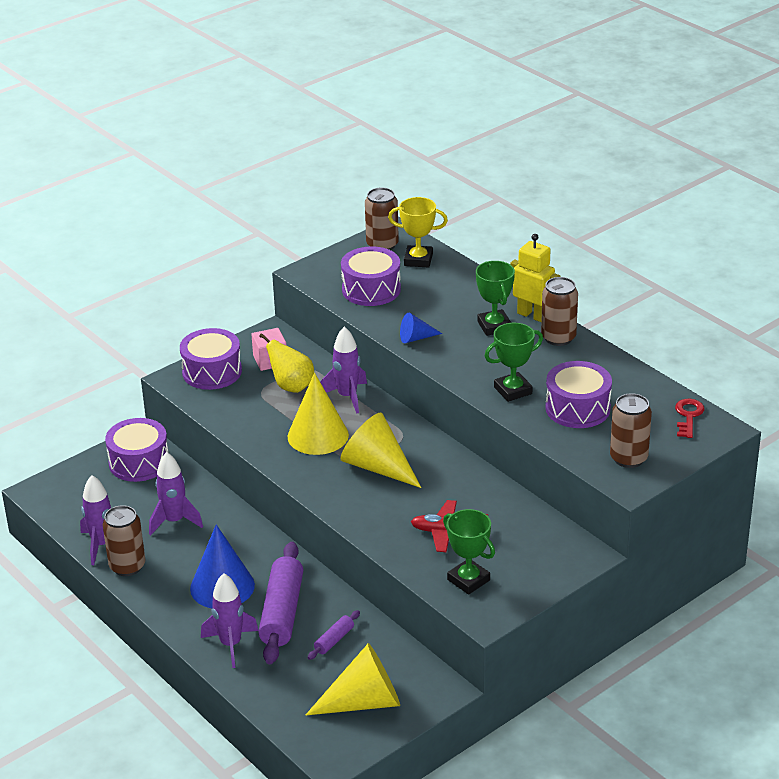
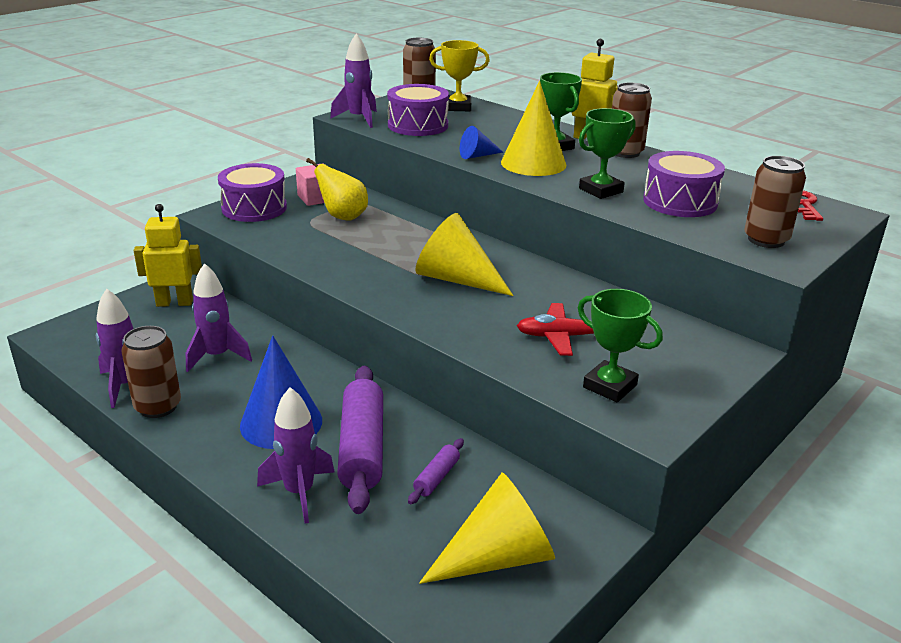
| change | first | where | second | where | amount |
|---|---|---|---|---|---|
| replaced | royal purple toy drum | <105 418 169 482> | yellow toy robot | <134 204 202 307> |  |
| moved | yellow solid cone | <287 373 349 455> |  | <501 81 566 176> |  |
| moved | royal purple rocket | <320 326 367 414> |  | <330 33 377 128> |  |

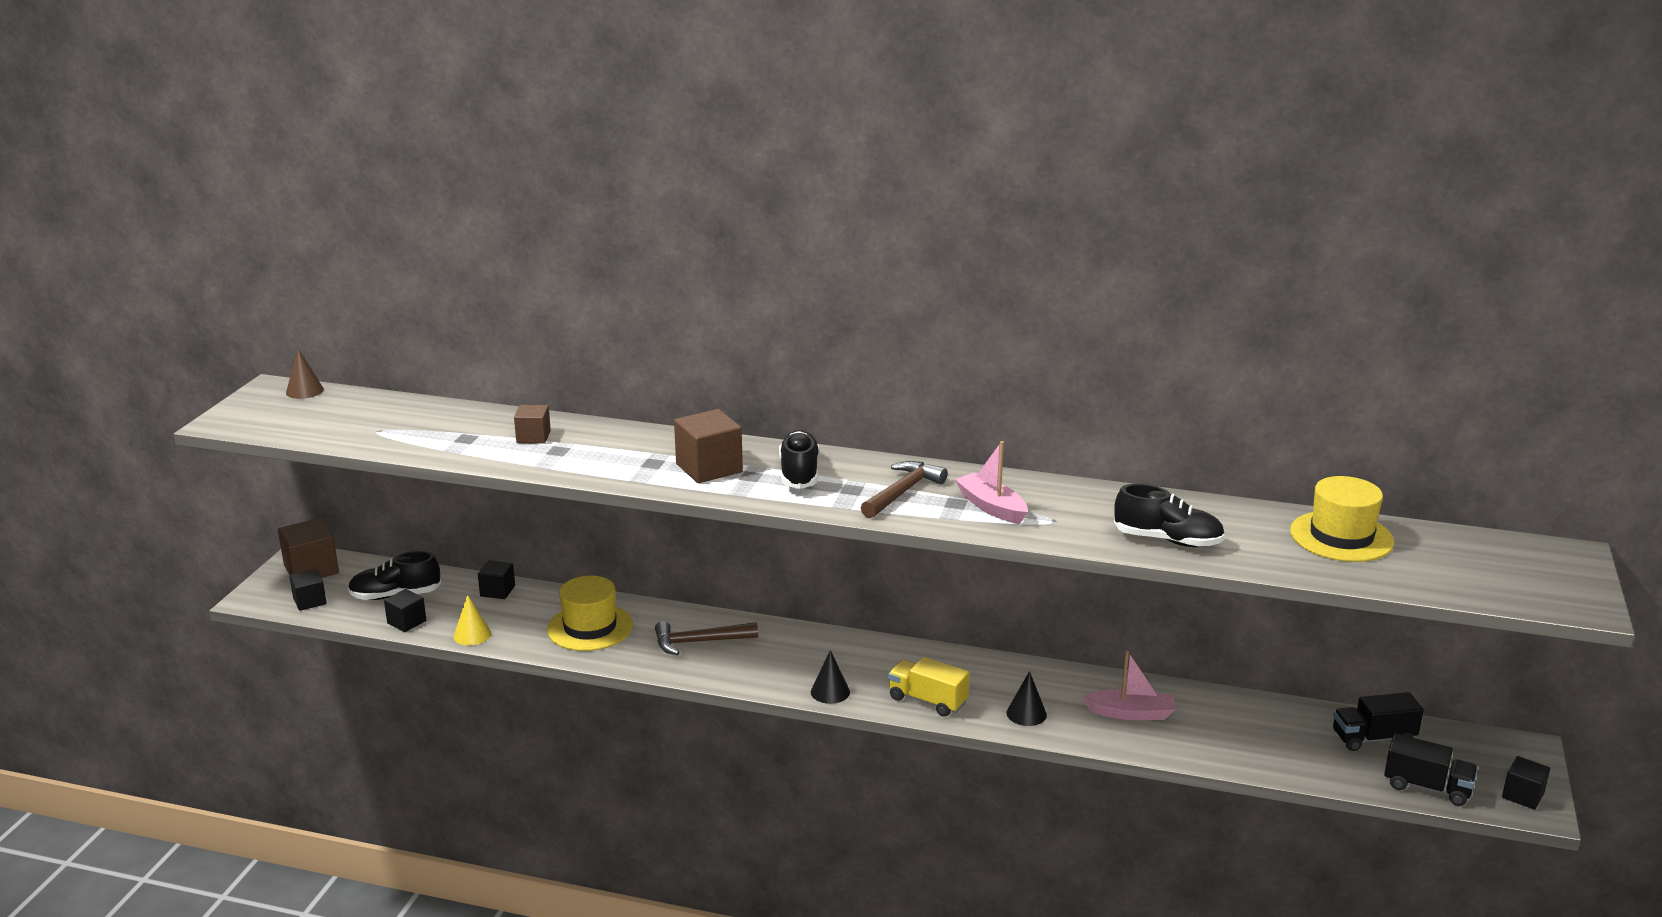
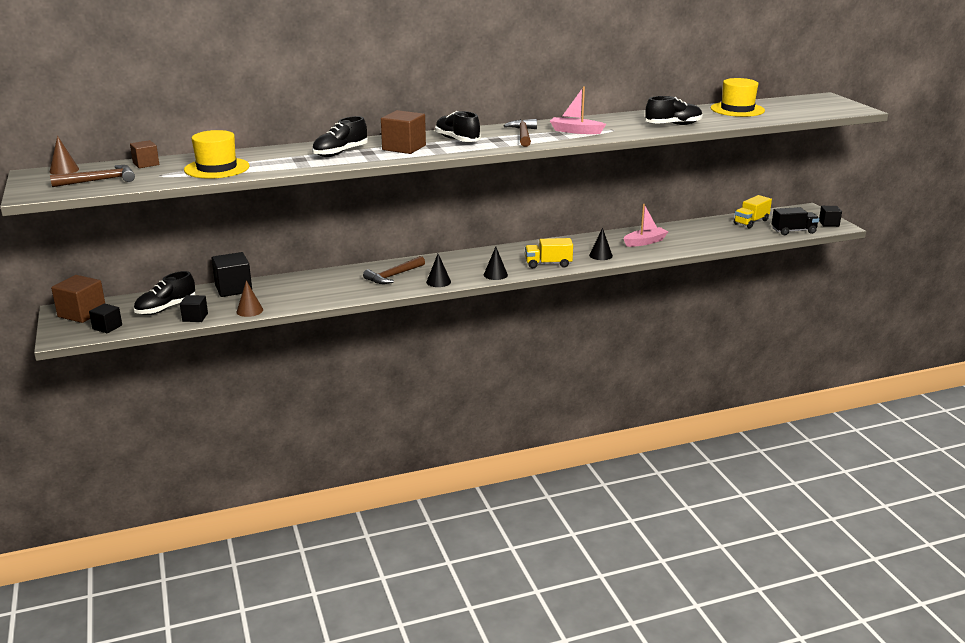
| change | first | where | second | where | amount |
|---|---|---|---|---|---|
| recoloured | yellow solid cone | <453 594 491 645> | dark brown solid cone | <237 280 263 317> |  |
| resized | black solid cube | <478 560 515 599> |  | <212 252 252 297> | x1.66 |
| moved | dark brown solid cube | <514 405 551 444> |  | <130 140 159 168> |  |
| moved | yellow hat | <547 576 633 651> |  | <184 130 250 179> |  |
| recoloured | black truck | <1333 692 1424 751> | yellow truck | <734 195 772 228> |  |
| added |  |  | dark brown hammer | <50 165 135 187> |  |
| added |  |  | black shoe | <312 116 368 157> |  |
| added |  |  | black solid cone | <426 254 451 287> |  |

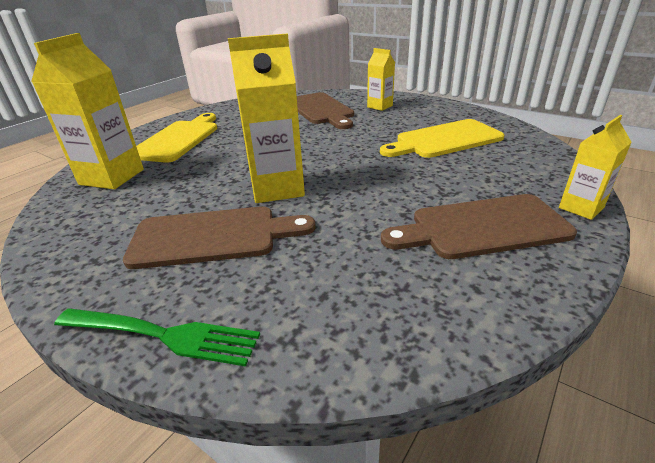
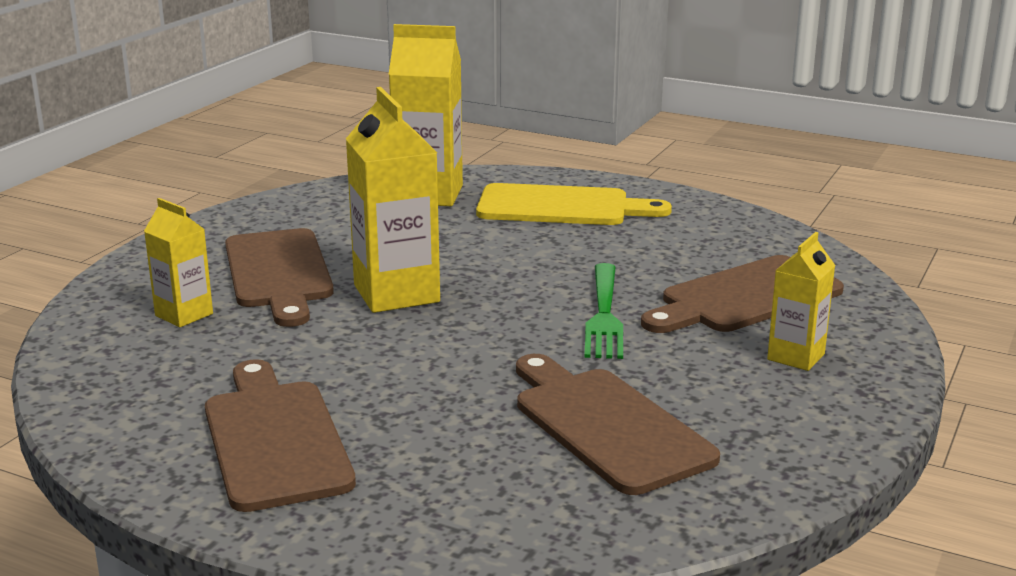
| change | first | where | second | where | amount |
|---|---|---|---|---|---|
| moved | emerald table fork | <54 308 260 367> |  | <584 263 623 359> |  |
| recoloured | yellow bread board | <380 119 504 158> | dark brown bread board | <516 354 720 495> |  |
| moved | yellow juice carton | <559 115 632 220> |  | <144 198 213 327> |  |

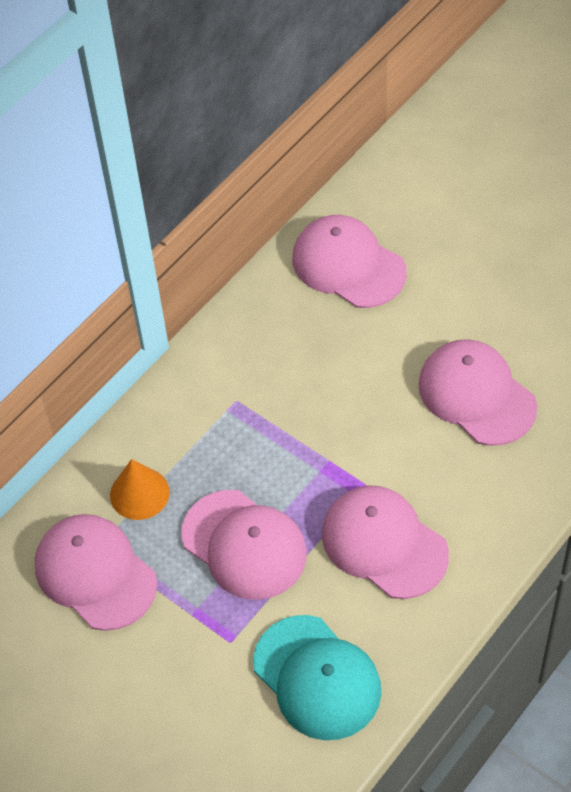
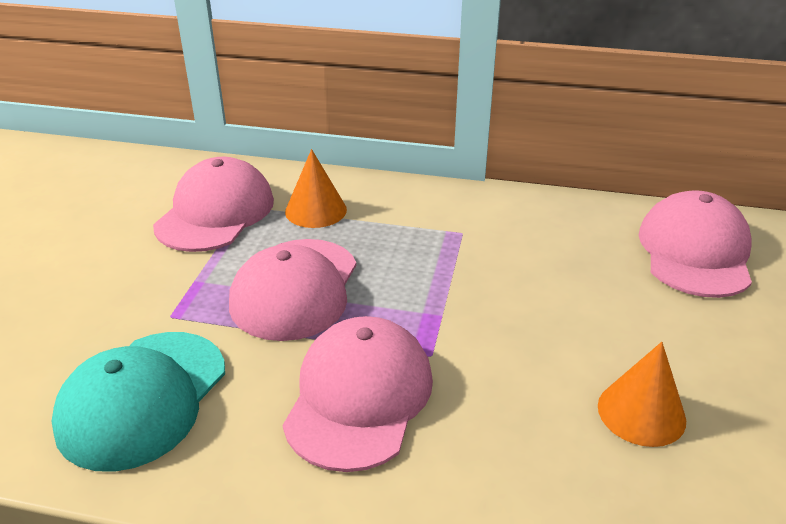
| change | first | where | second | where | amount |
|---|---|---|---|---|---|
| replaced | rosy baseball cap | <418 339 537 446> | orange-coloured solid cone | <598 342 686 447> |  |

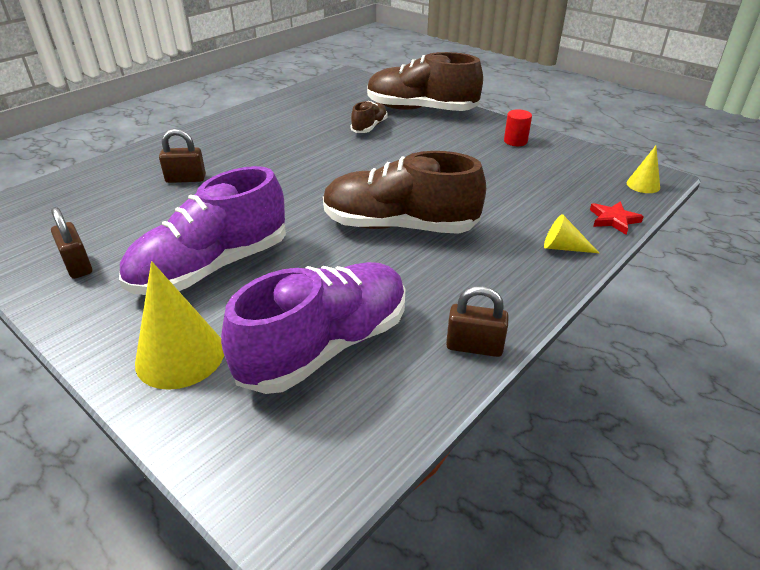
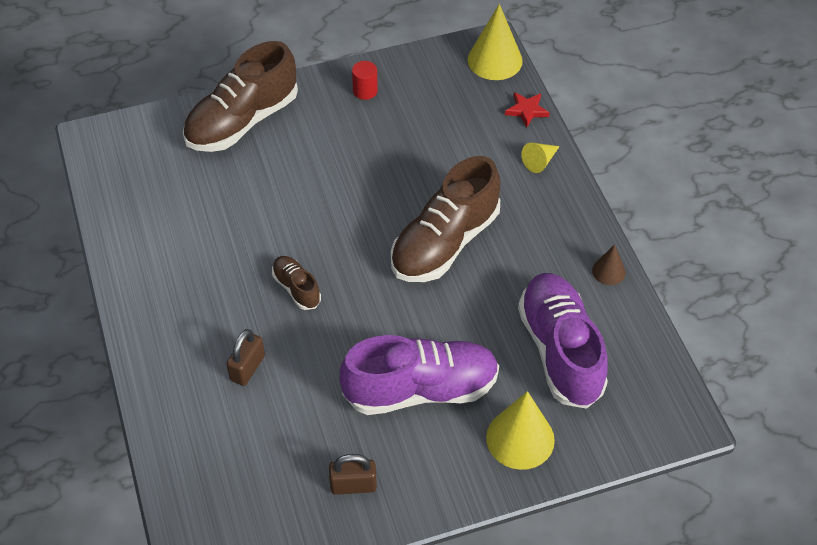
| change | first | where | second | where | amount |
|---|---|---|---|---|---|
| turned | royal purple shoe | <119 166 286 295> |  | <339 335 499 415> | 90 degrees counterclockwise |
| moved | dark brown shoe | <351 101 388 133> |  | <272 256 321 310> |  |
| replaced | dark brown small lock | <446 286 509 357> | dark brown solid cone | <592 244 626 285> |  |
| resized | yellow solid cone | <627 146 660 193> |  | <468 4 523 80> | x1.88 |

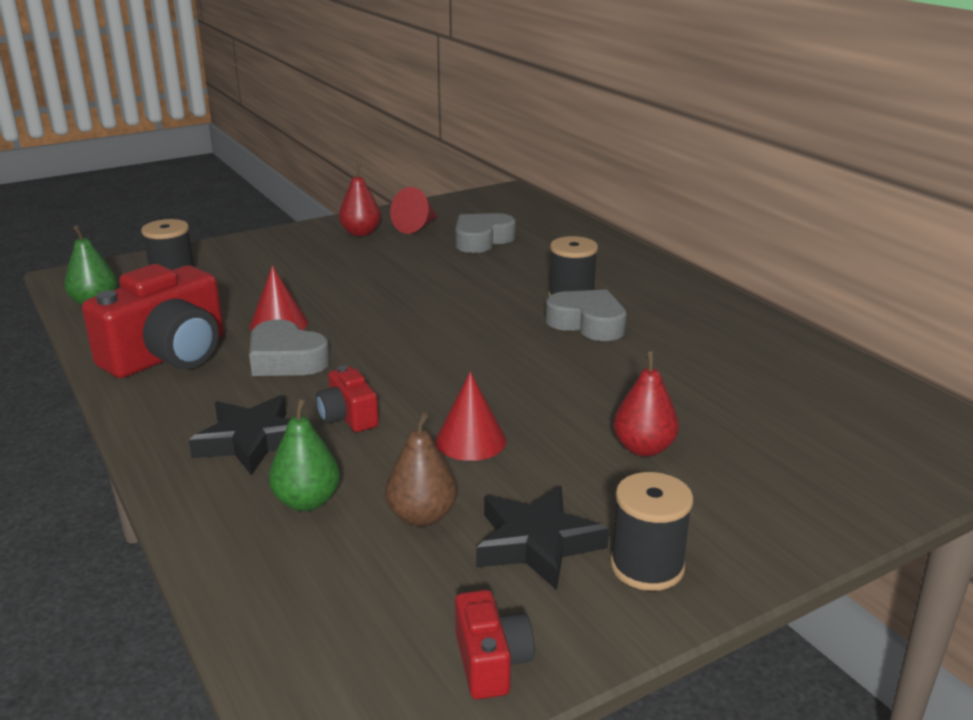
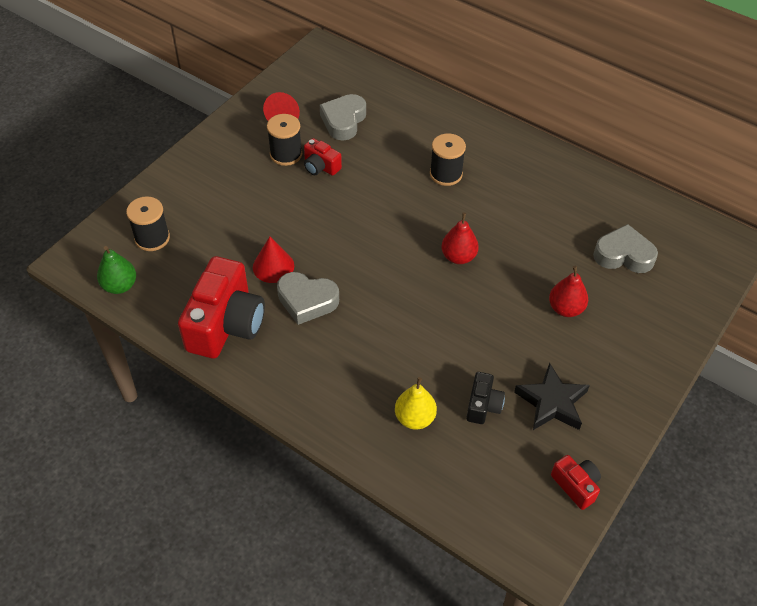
| change | first | where | second | where | amount |
|---|---|---|---|---|---|
| removed | black star shape | <189 395 289 475> |  |  |  |
| recoloured | emerald pear | <269 398 340 511> | yellow pear | <395 377 437 430> |  |
| moved | scarlet compact camera | <316 365 379 432> |  | <304 138 342 176> |  |
| moved | scarlet pear | <339 164 381 236> |  | <441 213 479 264> |  |
| replaced | dark brown pear | <385 413 457 526> | black compact camera | <466 372 505 424> |  |
| removed | scarlet solid cone | <435 372 506 461> |  |  |  |
| moved | gray heart shape | <546 289 627 341> |  | <593 224 658 273> |  |
| moved | black bobbin | <610 472 694 591> |  | <267 114 302 166> |  |

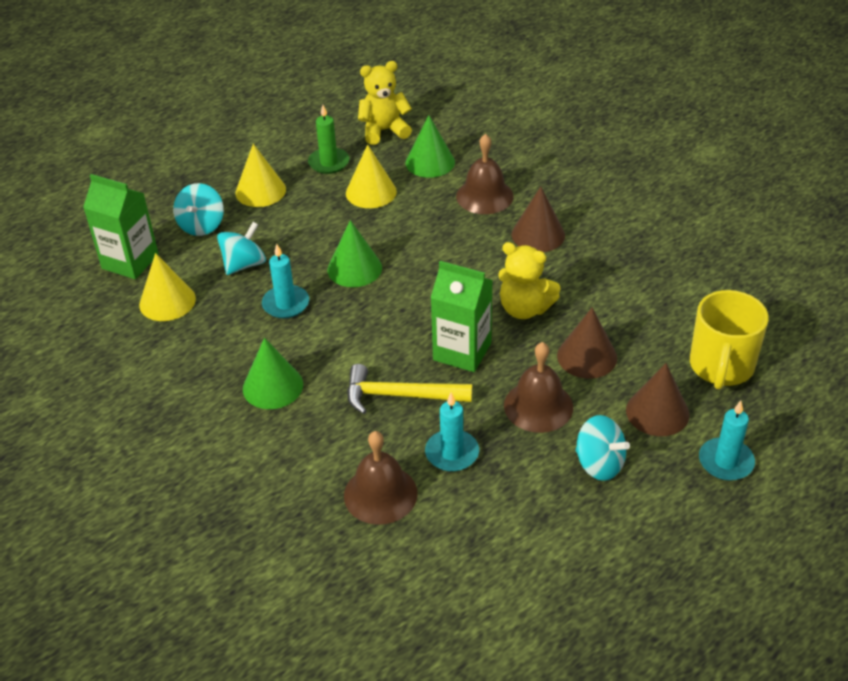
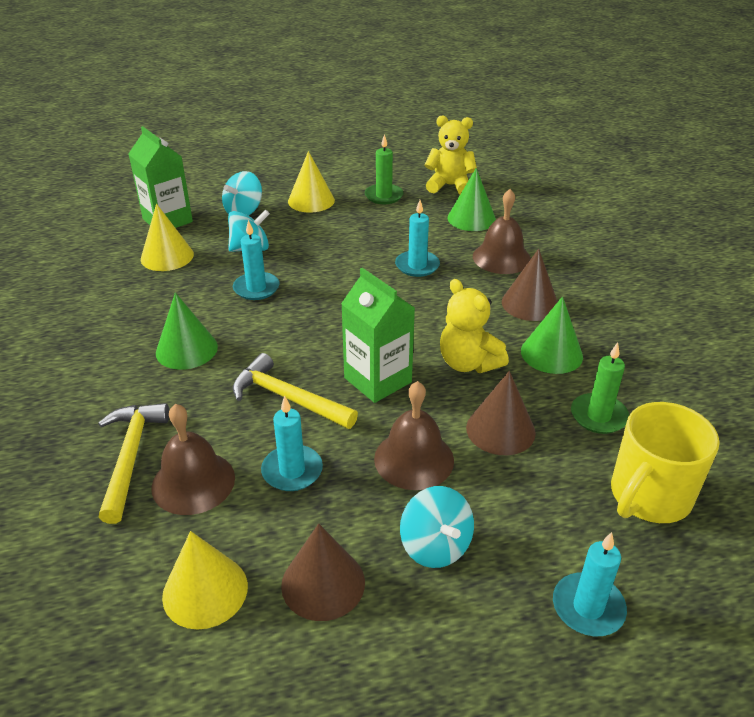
| change | first | where | second | where | amount |
|---|---|---|---|---|---|
| moved | emerald solid cone | <327 220 382 287> |  | <521 296 583 374> |  |
| moved | yellow solid cone | <346 144 397 208> |  | <162 531 248 629> |  |
| moved | dark brown solid cone | <626 363 690 436> |  | <281 523 365 621> |  |
| added |  |  | yellow hammer | <98 403 169 524> |  |
| added |  |  | teal pillar candle | <395 200 440 277> |  |
| added |  |  | emerald pillar candle | <571 342 629 434> |  |

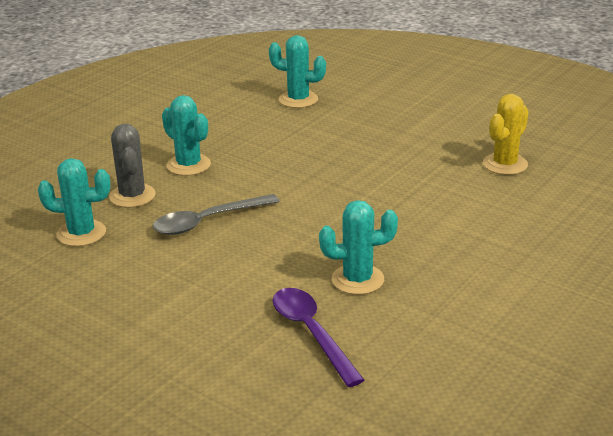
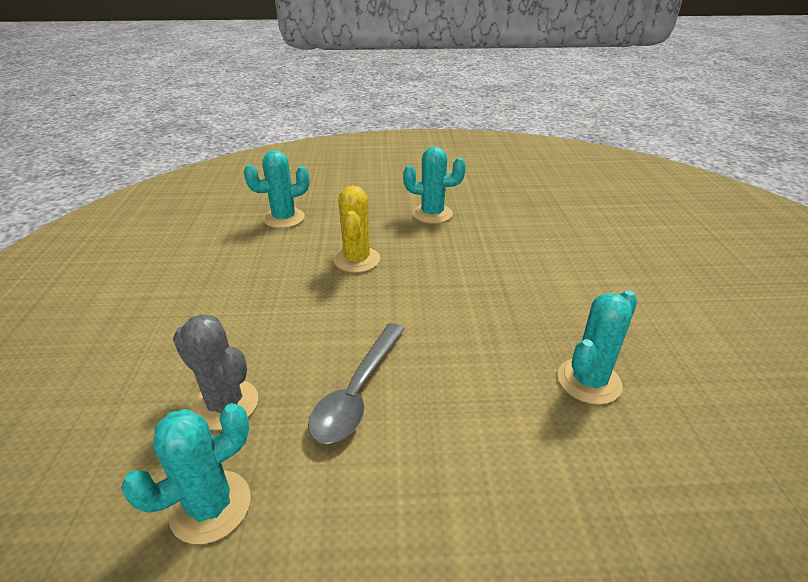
| change | first | where | second | where | amount |
|---|---|---|---|---|---|
| moved | teal cactus | <162 95 211 176> |  | <403 146 466 224> |  |
| removed | royal purple teaspoon | <273 288 364 387> |  |  |  |
| moved | yellow cactus | <483 94 529 175> |  | <334 185 380 273> |  |

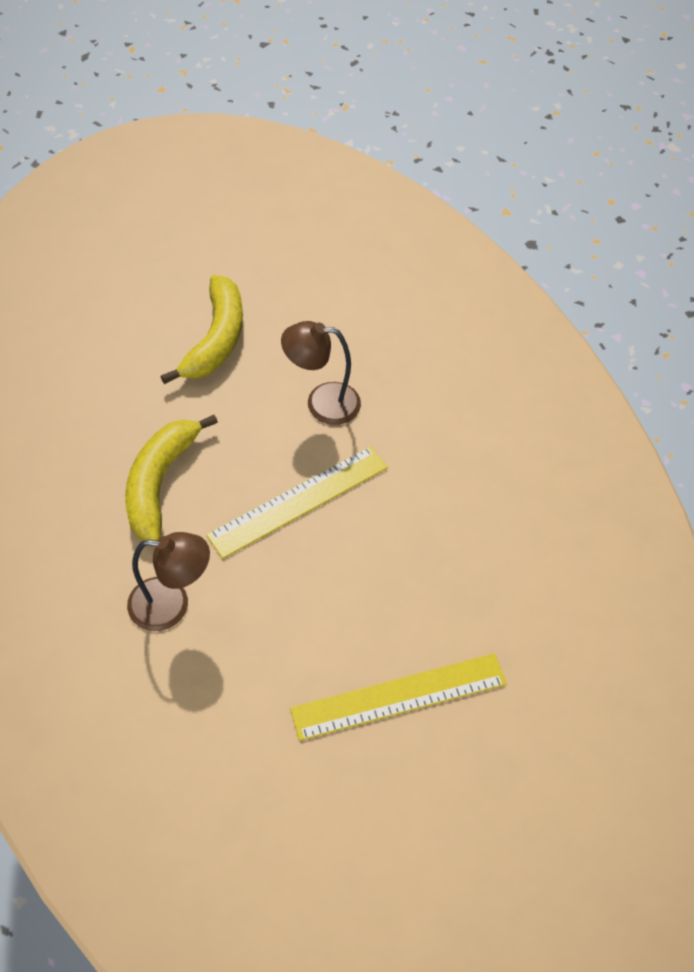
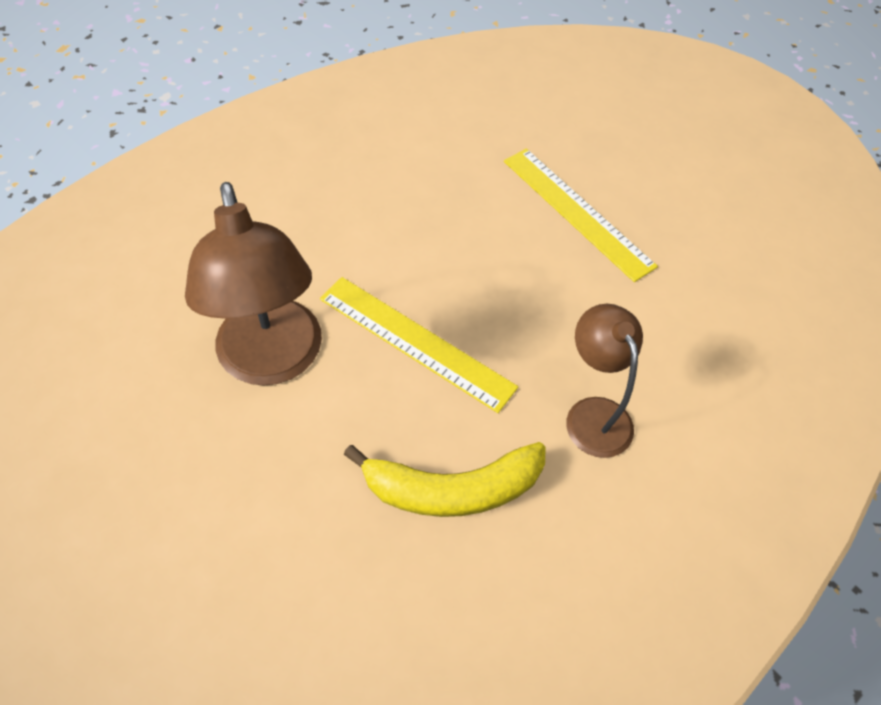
| change | first | where | second | where | amount |
|---|---|---|---|---|---|
| removed | yellow banana | <160 275 243 384> |  |  |  |
| resized | dark brown lamp | <281 321 361 425> |  | <185 182 322 386> | x1.62 |

